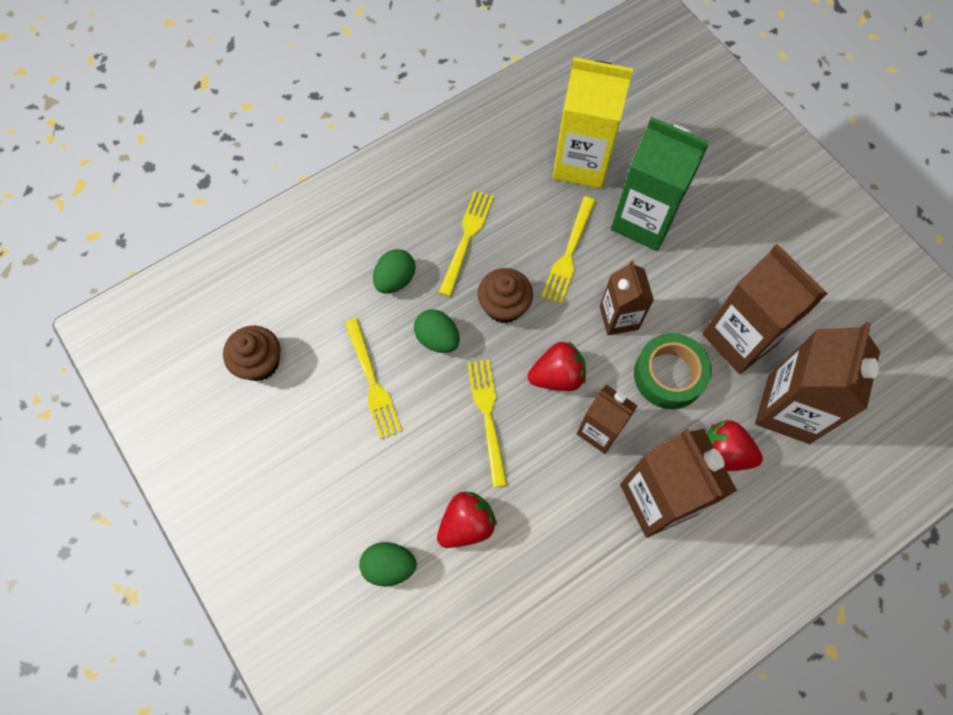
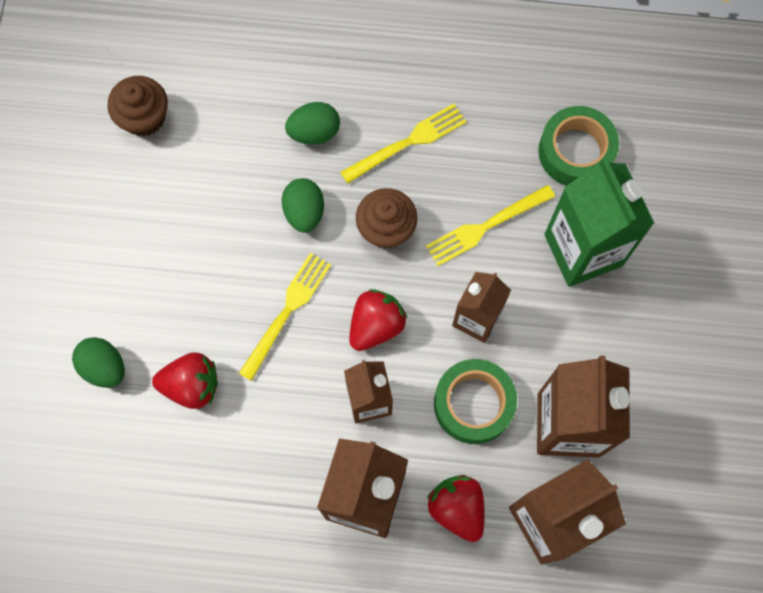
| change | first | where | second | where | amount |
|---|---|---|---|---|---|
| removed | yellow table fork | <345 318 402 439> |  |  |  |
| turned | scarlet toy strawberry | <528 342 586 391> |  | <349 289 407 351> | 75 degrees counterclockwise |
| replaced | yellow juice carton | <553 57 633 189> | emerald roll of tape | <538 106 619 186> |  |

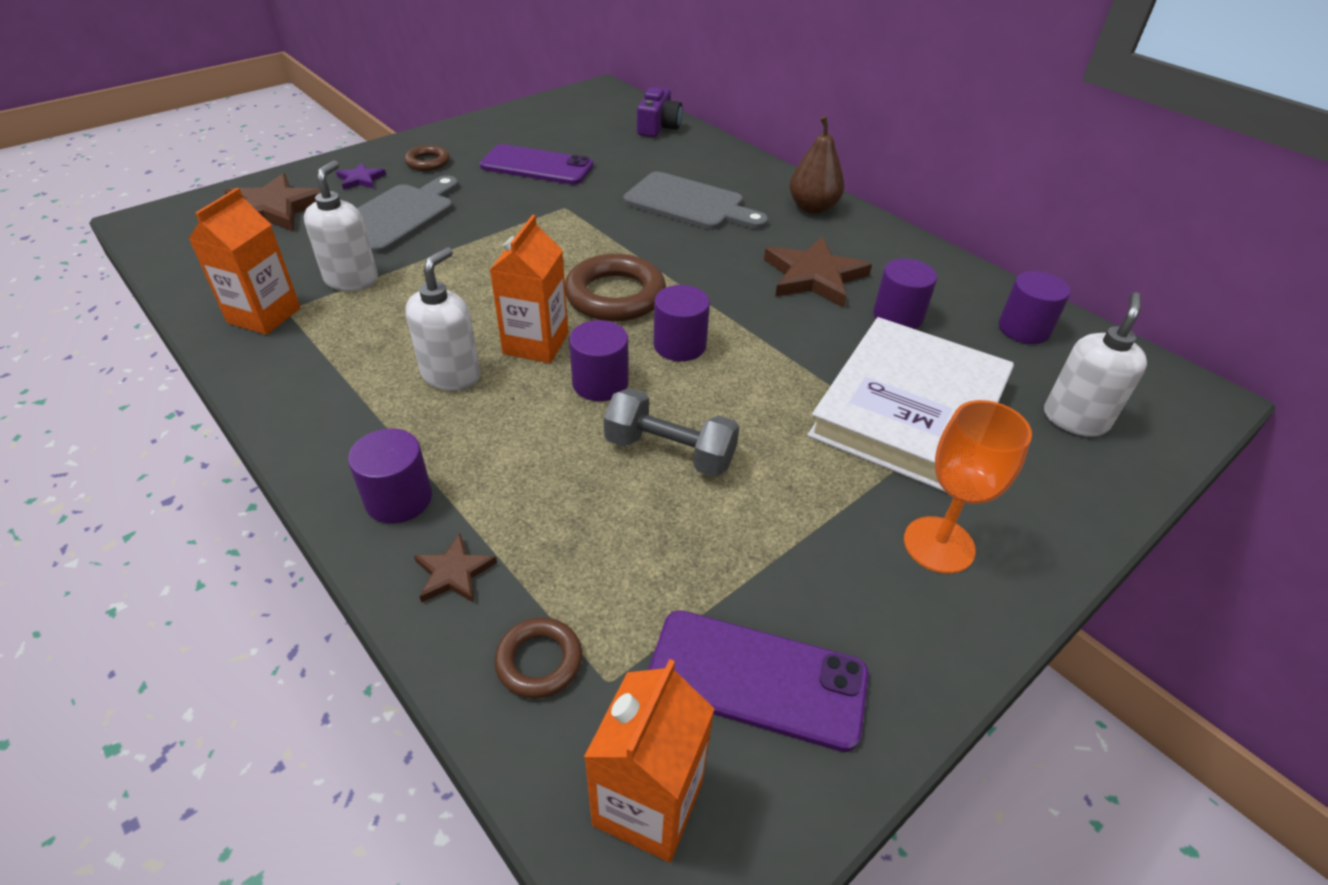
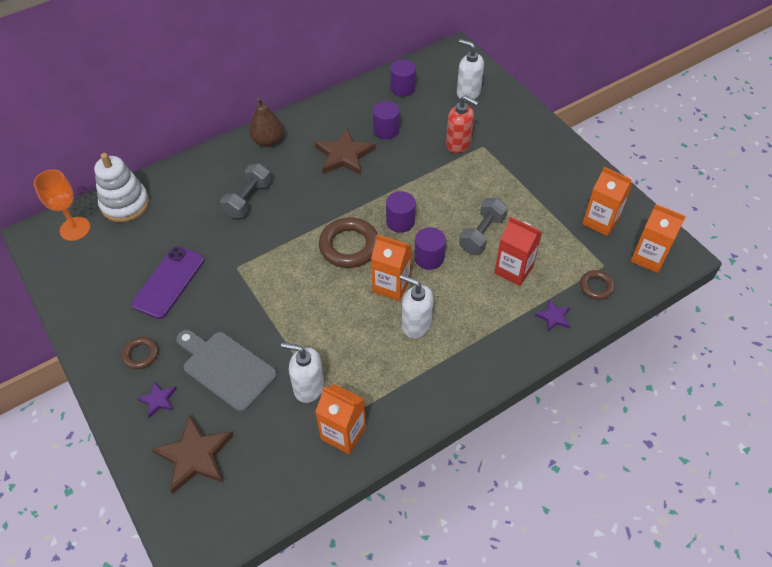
| change | first | where | second | where | amount |
|---|---|---|---|---|---|
| removed | royal purple cylinder shape | <348 428 432 524> |  |  |  |
| recoloured | dark brown star shape | <414 534 497 603> | royal purple star shape | <535 300 570 332> |  |
| replaced | gray bread board | <623 172 768 230> | gray free weight | <220 164 271 218> |  |
| replaced | royal purple compact camera | <637 87 682 137> | white stacking rings | <94 153 149 222> |  |
| replaced | royal purple phone | <648 610 869 752> | orange-coloured juice carton | <582 167 633 236> |  |
| replaced | white book | <807 317 1014 492> | scarlet soap pump | <446 95 479 153> |  |
| moved | orange-coloured chalice | <904 400 1032 574> |  | <34 169 90 241> |  |
| added |  |  | scarlet juice carton | <494 216 542 286> |  |

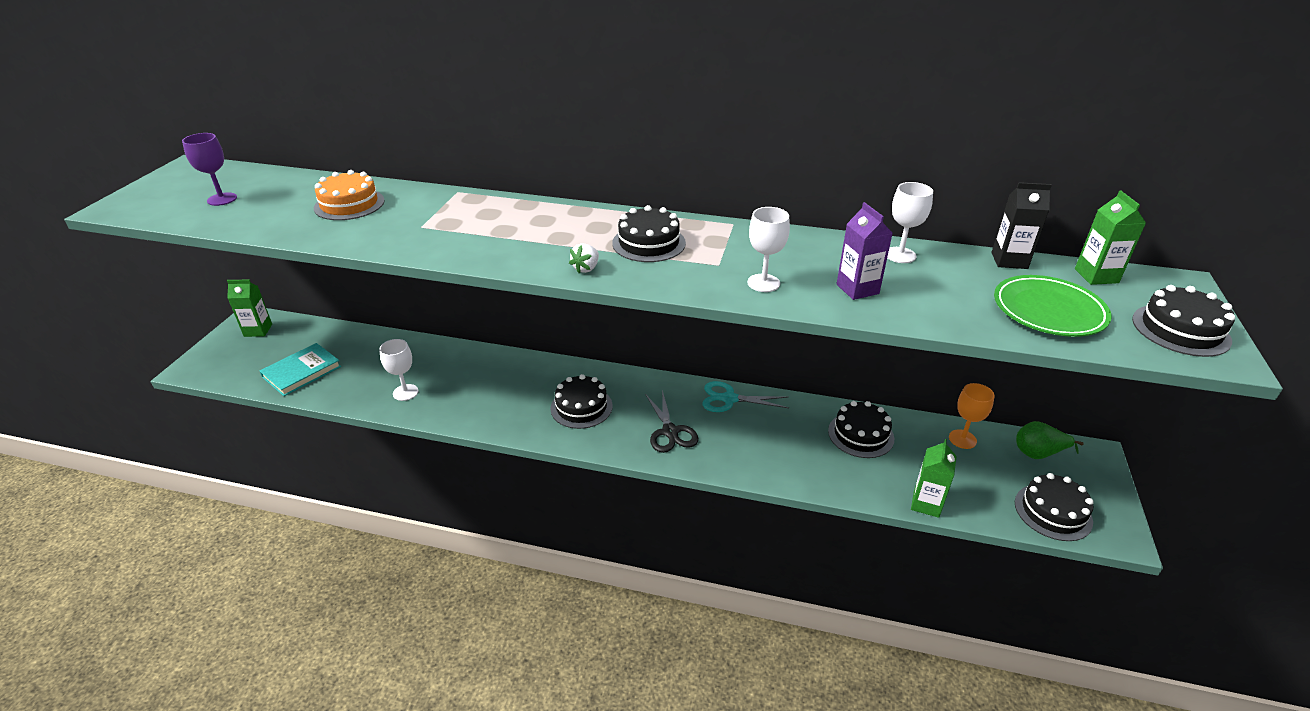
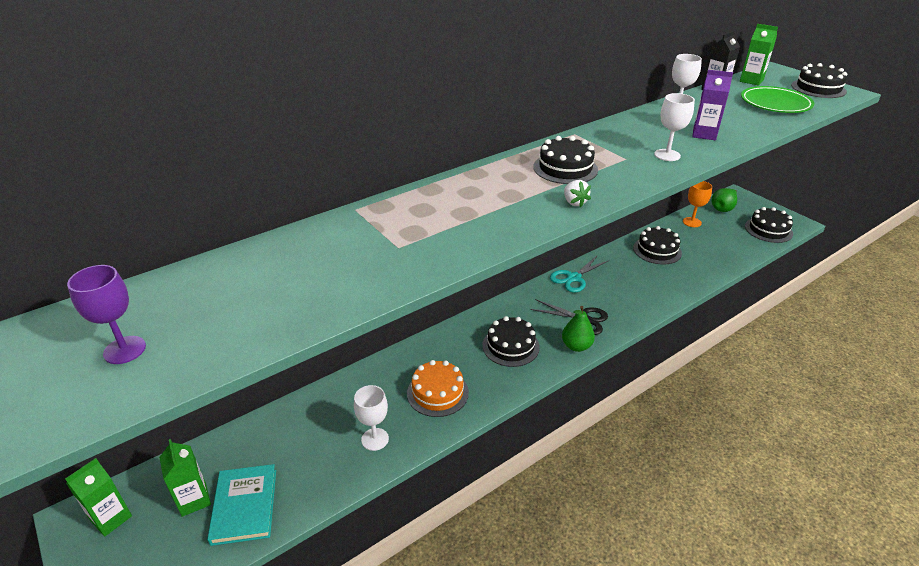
| change | first | where | second | where | amount |
|---|---|---|---|---|---|
| moved | orange-coloured cake | <314 170 385 220> |  | <407 360 469 417> |  |
| moved | emerald juice carton | <911 439 957 518> |  | <159 439 211 517> |  |
| added |  |  | emerald pear | <562 306 595 352> |  |

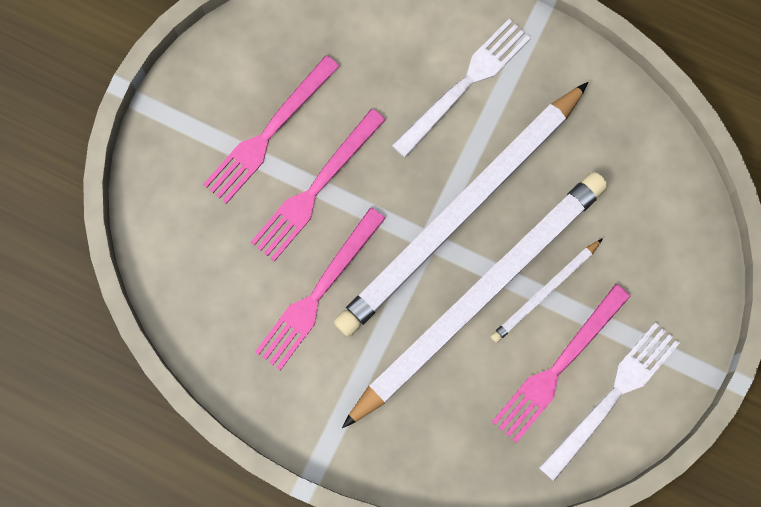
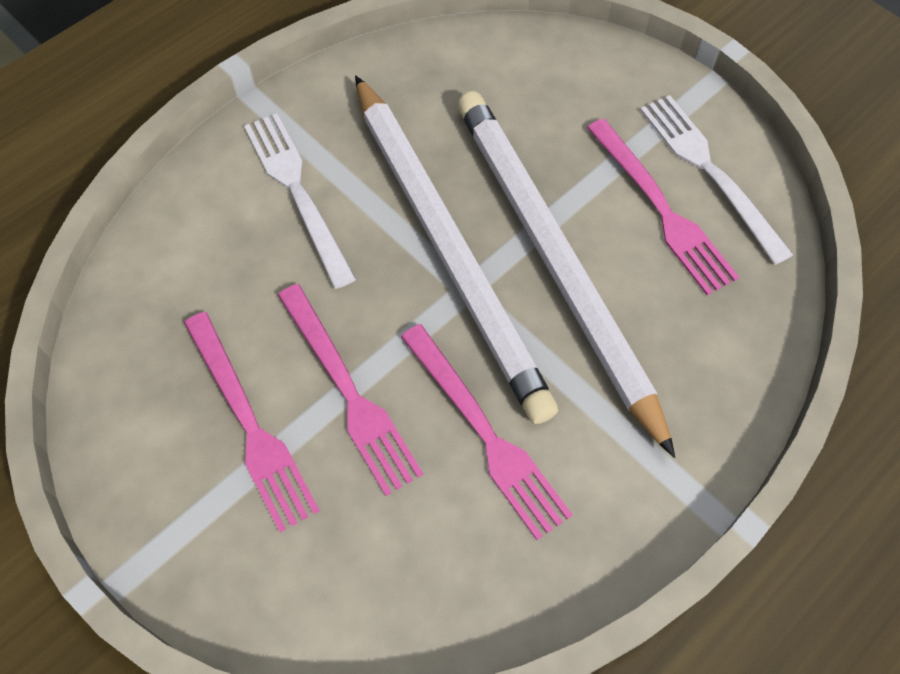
| change | first | where | second | where | amount |
|---|---|---|---|---|---|
| removed | white wooden pencil | <491 238 603 343> |  |  |  |

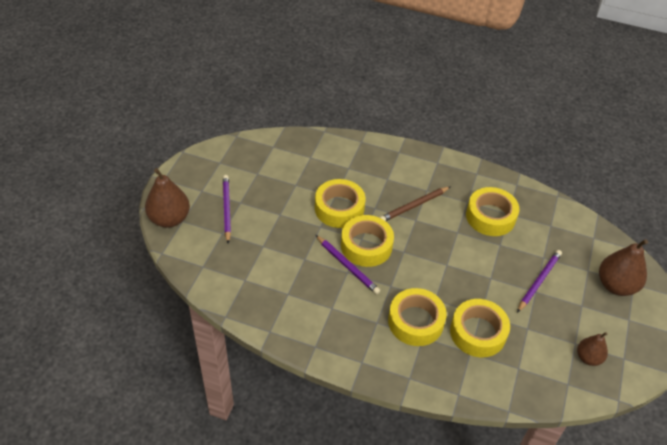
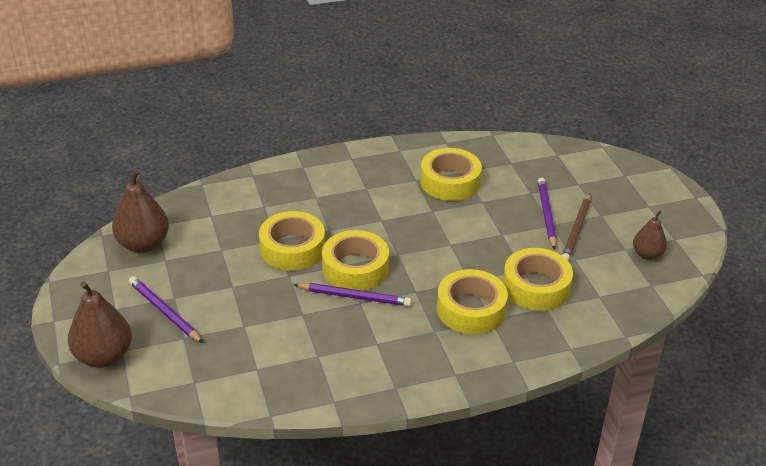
| change | first | where | second | where | amount |
|---|---|---|---|---|---|
| moved | dark brown wooden pencil | <380 187 450 221> |  | <562 193 591 261> |  |
| moved | dark brown pear | <599 239 648 296> |  | <112 170 169 253> |  |

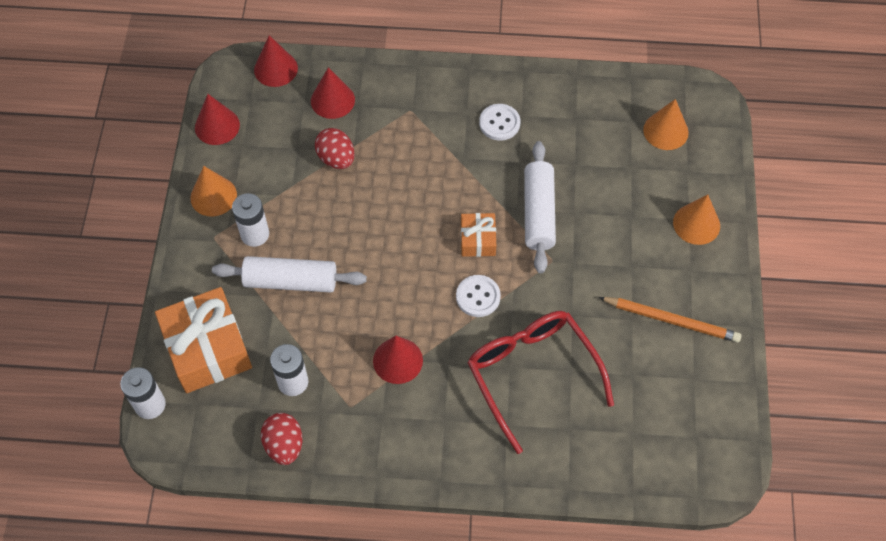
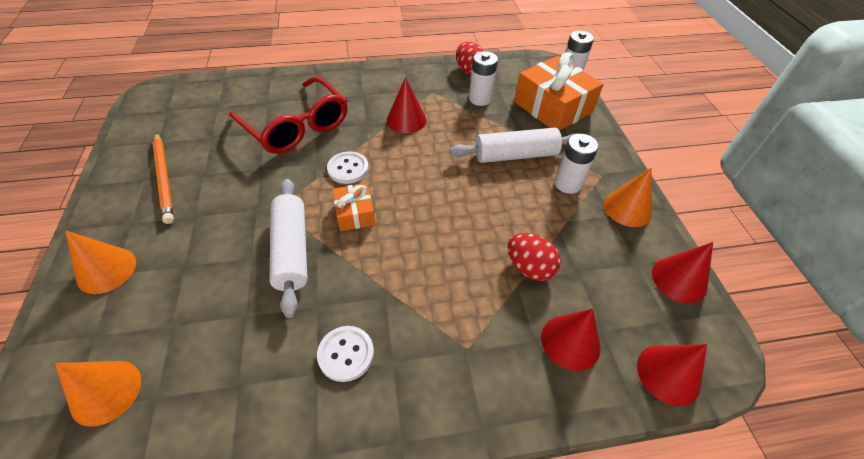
| change | first | where | second | where | amount |
|---|---|---|---|---|---|
| turned | orange-coloured wooden pencil | <599 297 741 343> |  | <152 132 174 224> | 120 degrees counterclockwise |

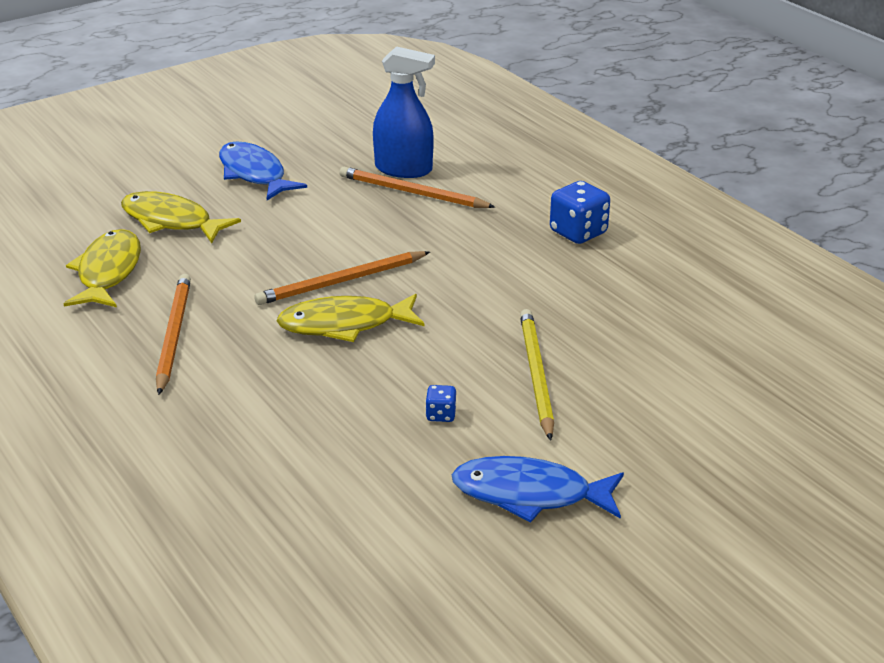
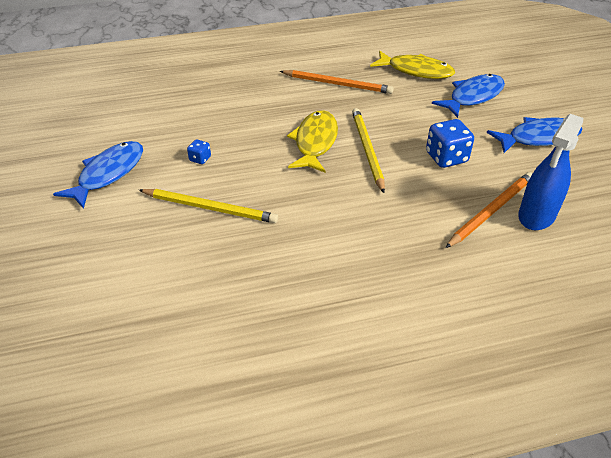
| change | first | where | second | where | amount |
|---|---|---|---|---|---|
| recoloured | yellow toy fish | <121 191 241 243> | cobalt toy fish | <432 74 505 118> |  |
| recoloured | orange-coloured wooden pencil | <254 251 430 305> | yellow wooden pencil | <352 108 385 193> |  |
| moved | cobalt dice | <550 181 610 244> |  | <426 119 474 168> |  |

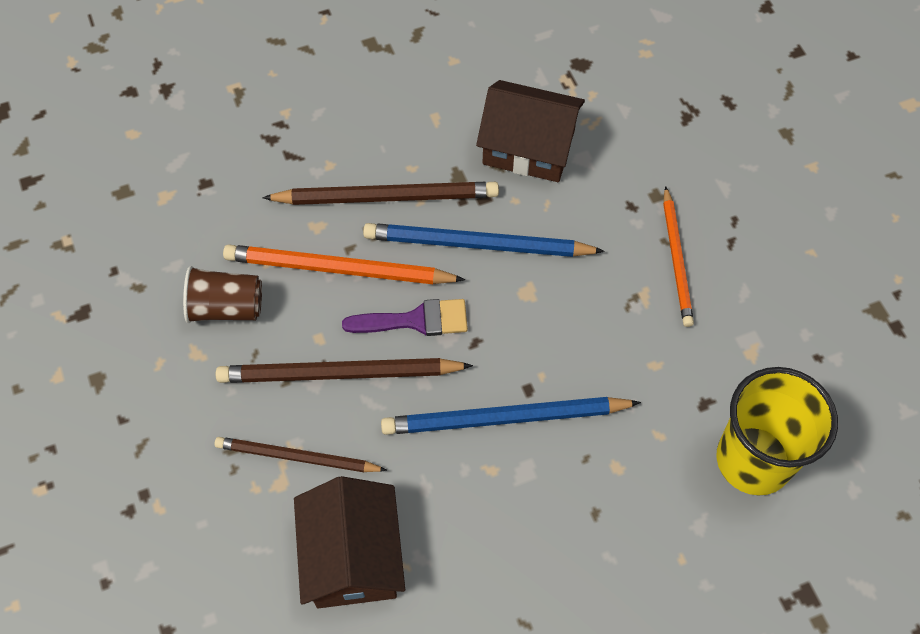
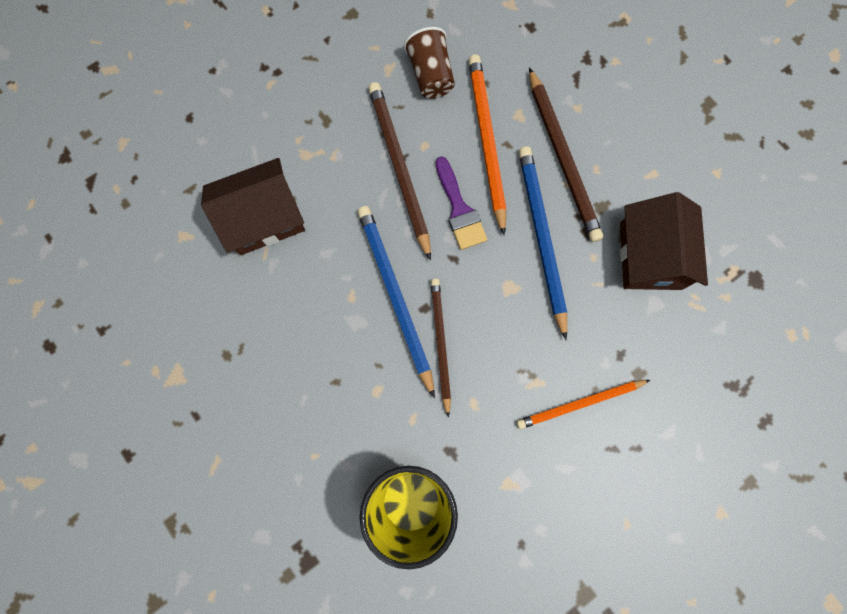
| change | first | where | second | where | amount |
|---|---|---|---|---|---|
| moved | dark brown wooden pencil | <215 437 387 472> |  | <431 279 451 418> |  |

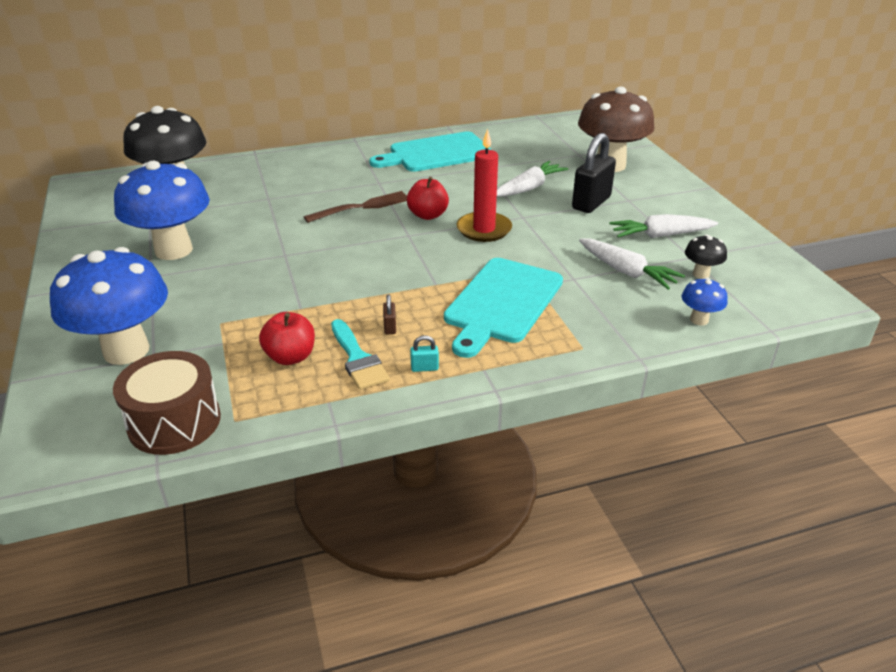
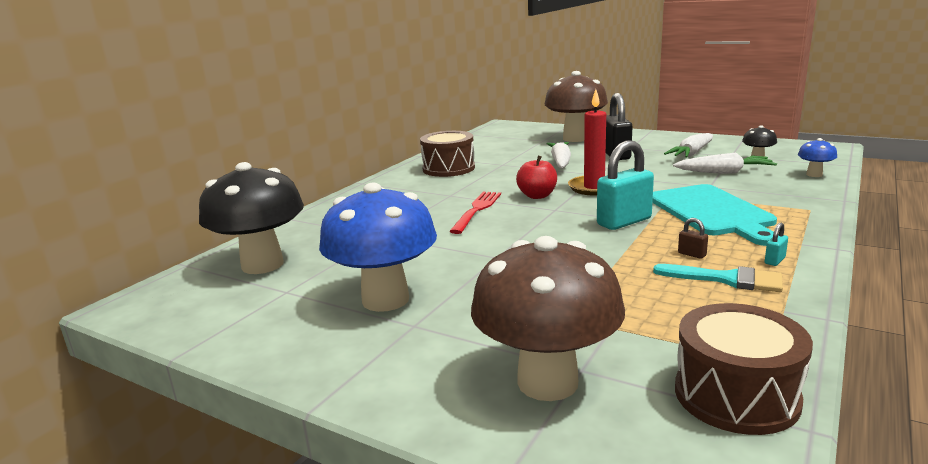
| change | first | where | second | where | amount |
|---|---|---|---|---|---|
| recoloured | cobalt fungus | <50 247 168 365> | dark brown fungus | <471 236 625 401> |  |
| removed | scarlet toy apple | <259 312 315 365> |  |  |  |
| recoloured | dark brown table fork | <304 191 407 223> | scarlet table fork | <449 192 501 234> |  |
| replaced | teal bread board | <369 131 492 172> | dark brown toy drum | <420 131 475 177> |  |
| added |  |  | teal small lock | <597 141 654 230> |  |

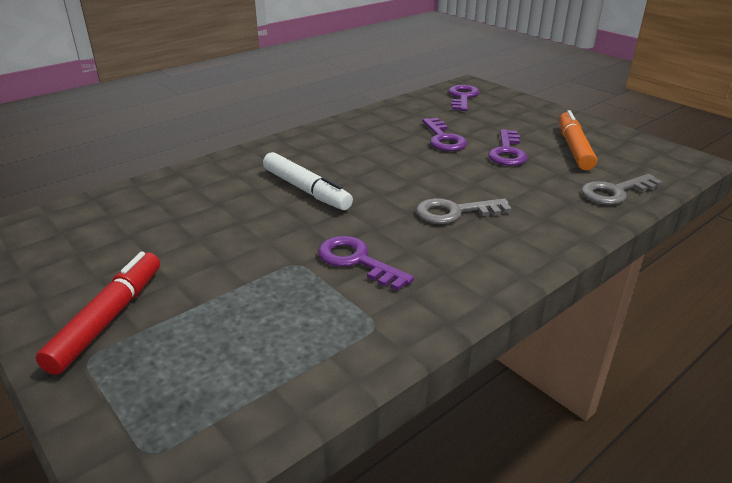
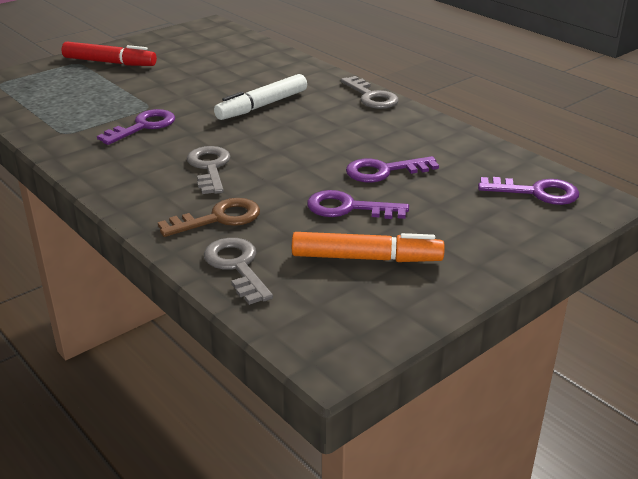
| change | first | where | second | where | amount |
|---|---|---|---|---|---|
| added |  |  | dark brown door key | <158 198 260 237> |  |
| added |  |  | gray door key | <341 76 399 109> |  |

